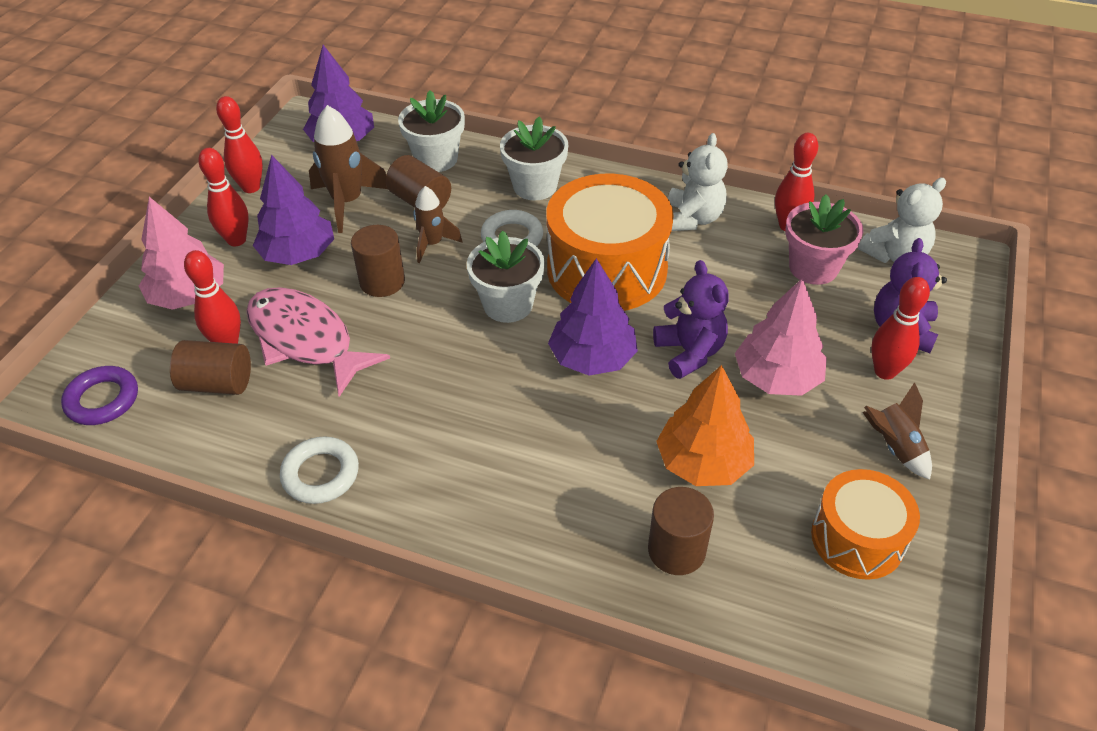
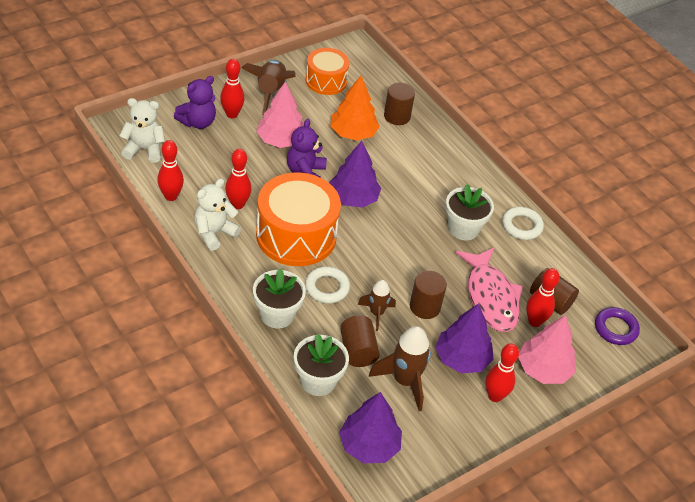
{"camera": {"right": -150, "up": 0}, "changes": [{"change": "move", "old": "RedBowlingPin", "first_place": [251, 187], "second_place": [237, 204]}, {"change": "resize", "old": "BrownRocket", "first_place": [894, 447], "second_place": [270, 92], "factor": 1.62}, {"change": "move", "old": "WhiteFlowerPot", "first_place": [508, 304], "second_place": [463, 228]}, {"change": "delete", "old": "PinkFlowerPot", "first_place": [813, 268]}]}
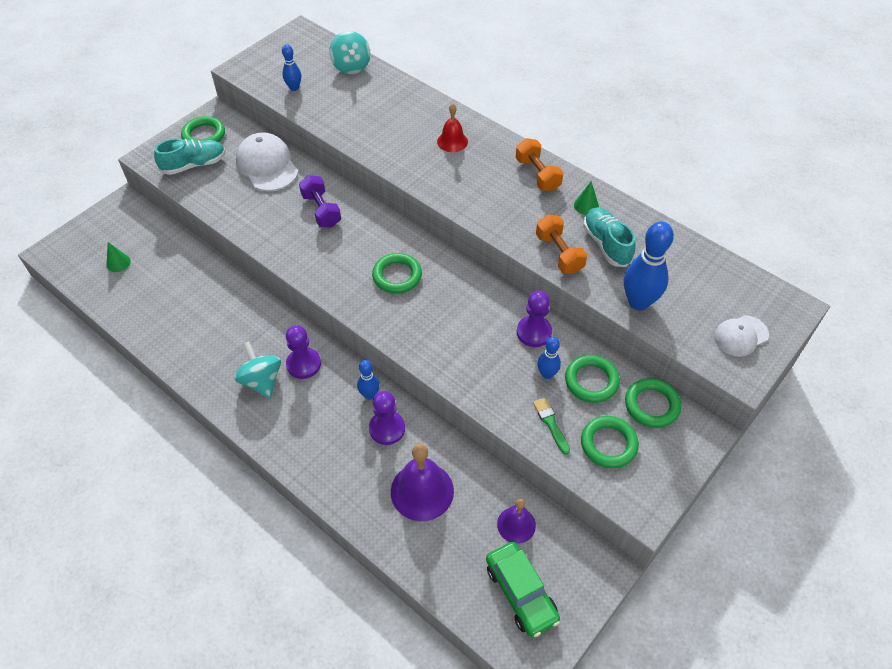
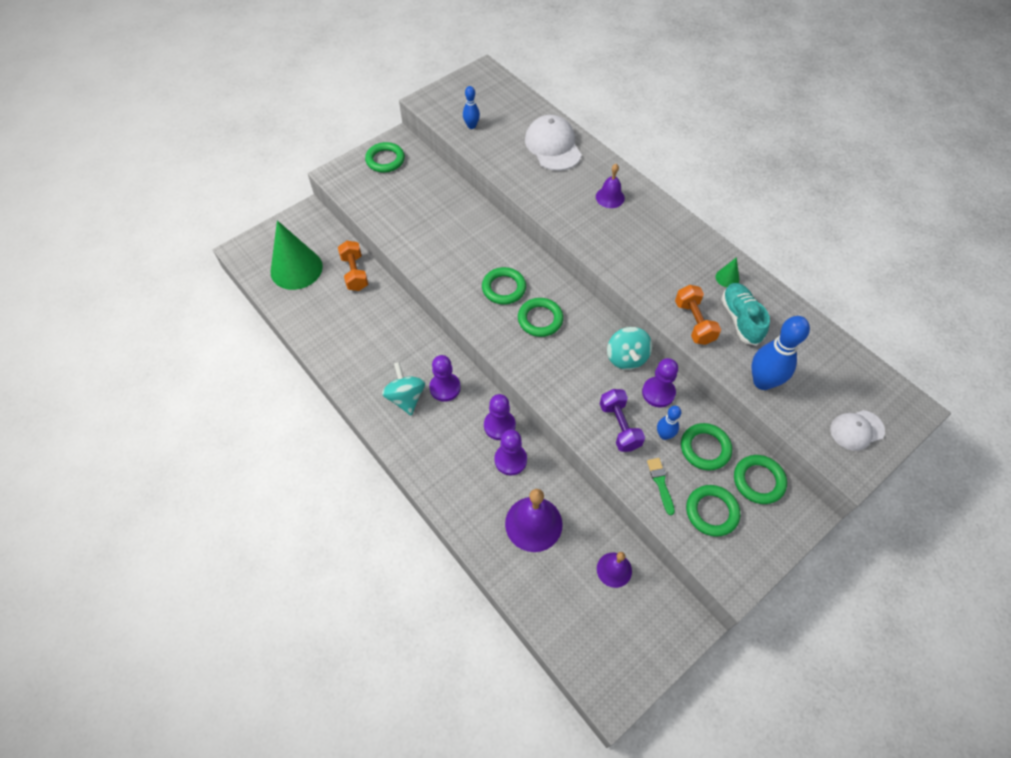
{"camera": {"right": 10, "up": 5}, "changes": [{"change": "resize", "old": "GreenCone", "first_place": [118, 263], "second_place": [296, 269], "factor": 2.46}, {"change": "move", "old": "OrangeDumbbell", "first_place": [537, 175], "second_place": [355, 273]}, {"change": "insert", "new": "GreenRing", "second_place": [504, 288]}, {"change": "replace", "old": "BlueBowlingPin", "new": "PurplePawn", "first_place": [369, 395], "second_place": [499, 425]}, {"change": "move", "old": "WhiteCap", "first_place": [267, 165], "second_place": [553, 146]}, {"change": "recolor", "old": "RedBell", "new": "PurpleBell", "first_place": [452, 141], "second_place": [610, 197]}, {"change": "move", "old": "PurpleDumbbell", "first_place": [321, 210], "second_place": [619, 426]}, {"change": "move", "old": "TurquoiseSpinningTop", "first_place": [351, 66], "second_place": [626, 358]}, {"change": "delete", "old": "TurquoiseShoe", "first_place": [194, 165]}, {"change": "delete", "old": "GreenCar", "first_place": [521, 593]}]}
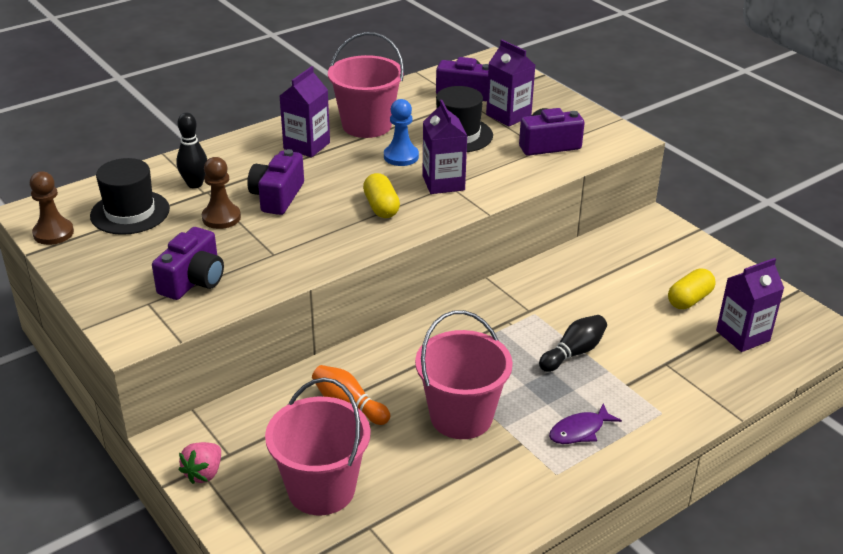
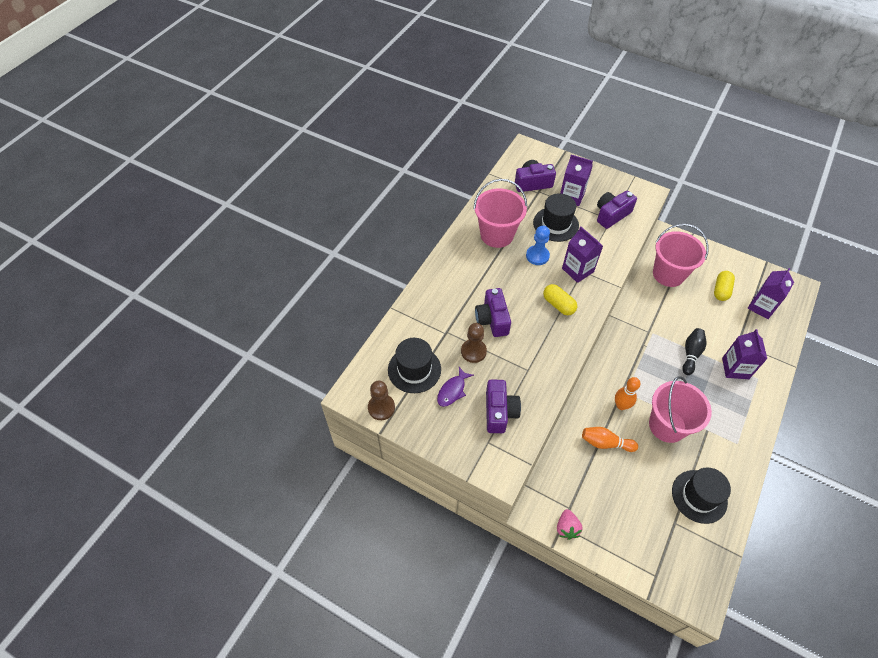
{"camera": {"right": -25, "up": 20}, "changes": [{"change": "move", "old": "PurpleFish", "first_place": [579, 431], "second_place": [452, 390]}, {"change": "insert", "new": "OrangeBowlingPin", "second_place": [621, 405]}, {"change": "move", "old": "PinkBucket", "first_place": [321, 489], "second_place": [668, 274]}, {"change": "insert", "new": "BlackHat", "second_place": [699, 496]}, {"change": "move", "old": "PurpleCarton", "first_place": [306, 146], "second_place": [735, 368]}, {"change": "delete", "old": "BlackBowlingPin", "first_place": [195, 184]}]}
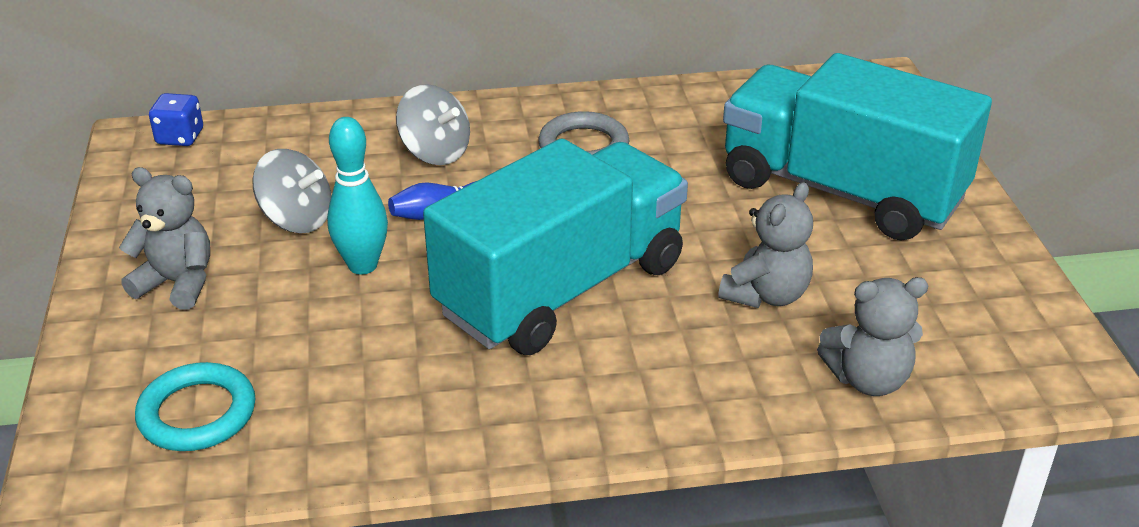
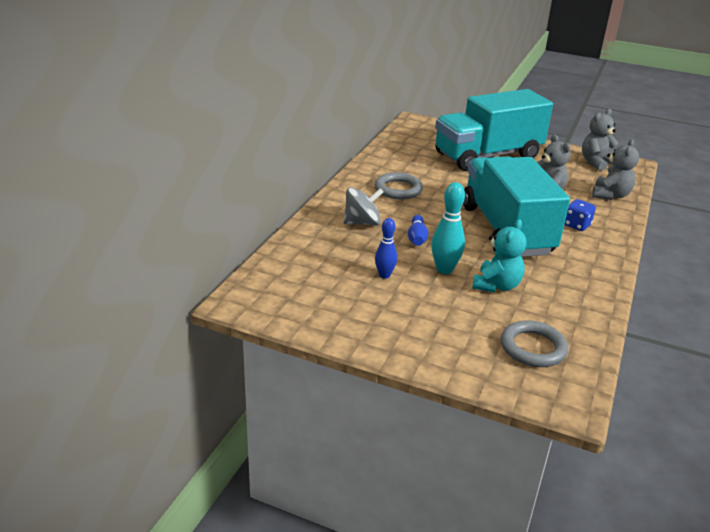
{"camera": {"right": -60, "up": -5}, "changes": [{"change": "replace", "old": "GreySpinningTop", "new": "BlueBowlingPin", "first_place": [297, 219], "second_place": [384, 275]}, {"change": "insert", "new": "TurquoiseTeddyBear", "second_place": [496, 285]}, {"change": "recolor", "old": "TurquoiseRing", "new": "GreyRing", "first_place": [197, 413], "second_place": [533, 348]}, {"change": "move", "old": "BlueDice", "first_place": [180, 137], "second_place": [576, 225]}, {"change": "move", "old": "GreyTeddyBear", "first_place": [177, 283], "second_place": [596, 162]}]}
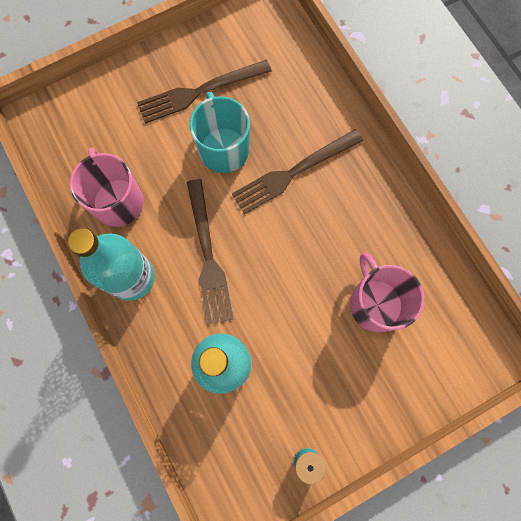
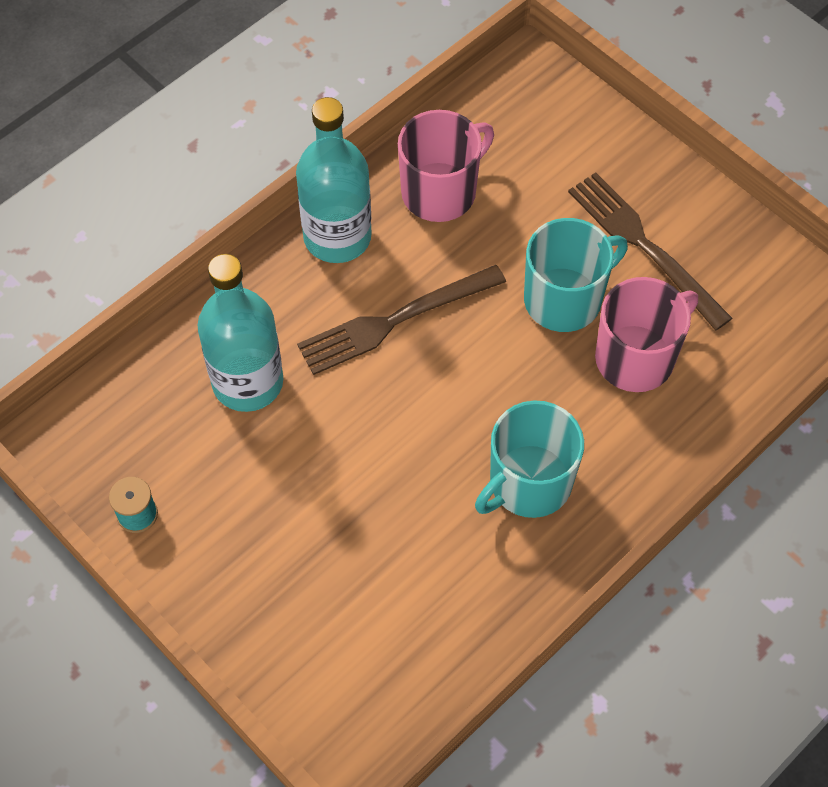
{"camera": {"right": 75, "up": -15}, "changes": [{"change": "insert", "new": "TurquoiseMug", "second_place": [528, 483]}, {"change": "move", "old": "PinkMug", "first_place": [375, 303], "second_place": [636, 357]}, {"change": "delete", "old": "BrownFork", "first_place": [293, 172]}]}
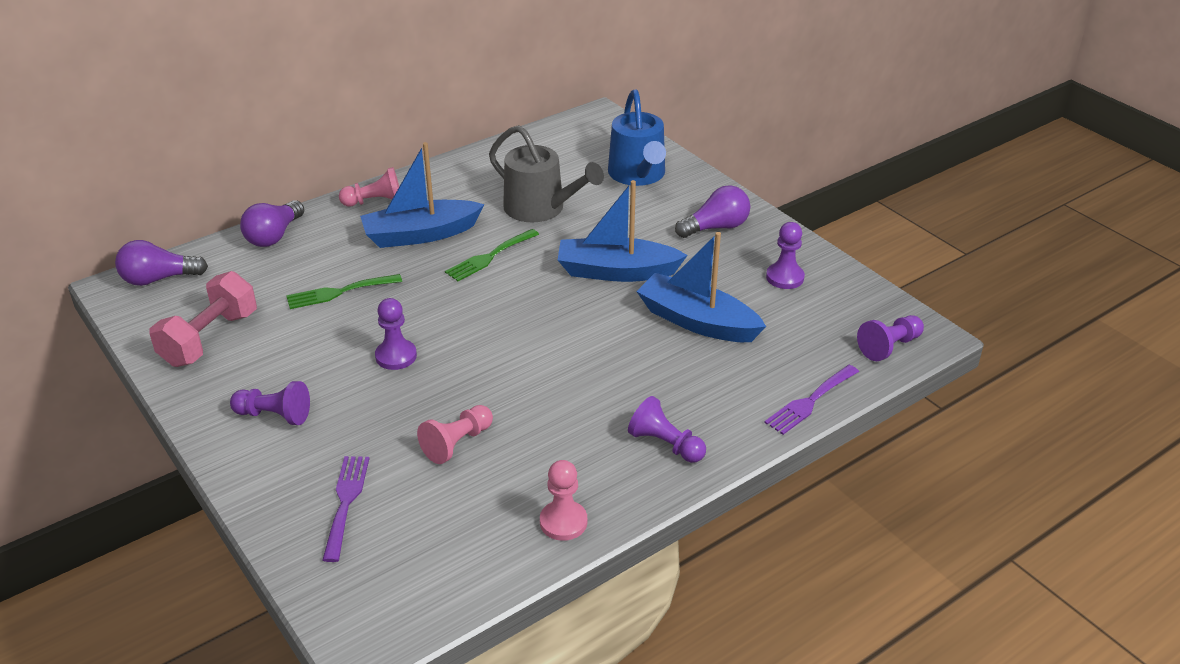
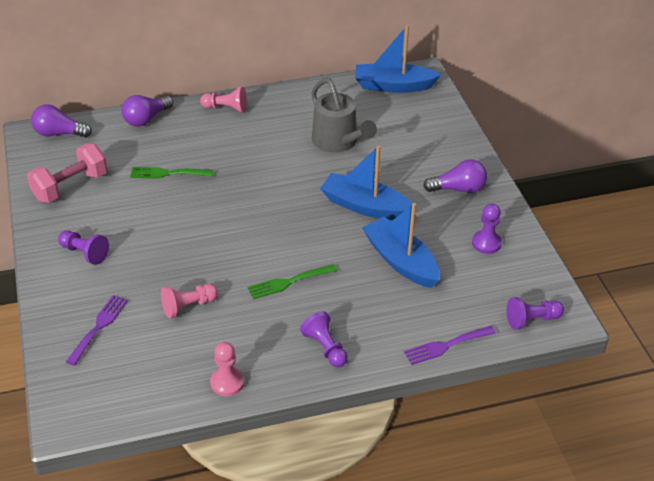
{"camera": {"right": 20, "up": 5}, "changes": [{"change": "move", "old": "GreenFork", "first_place": [489, 257], "second_place": [288, 282]}, {"change": "move", "old": "BlueBoat", "first_place": [421, 234], "second_place": [393, 86]}, {"change": "delete", "old": "PurplePawn", "first_place": [396, 356]}, {"change": "delete", "old": "BlueWateringCan", "first_place": [638, 174]}]}
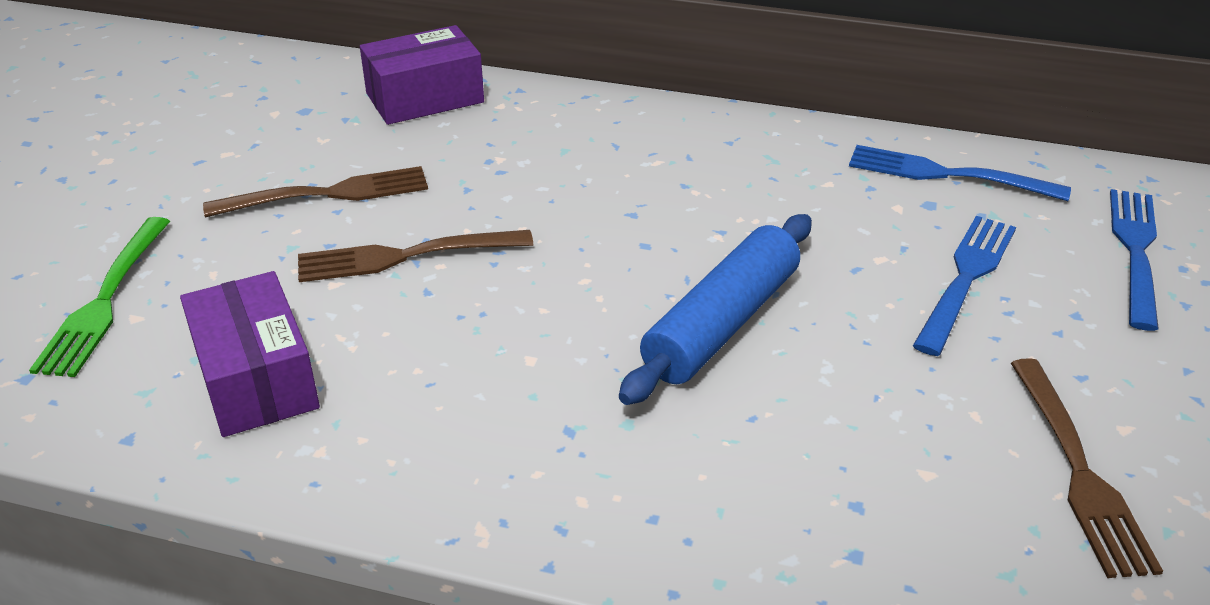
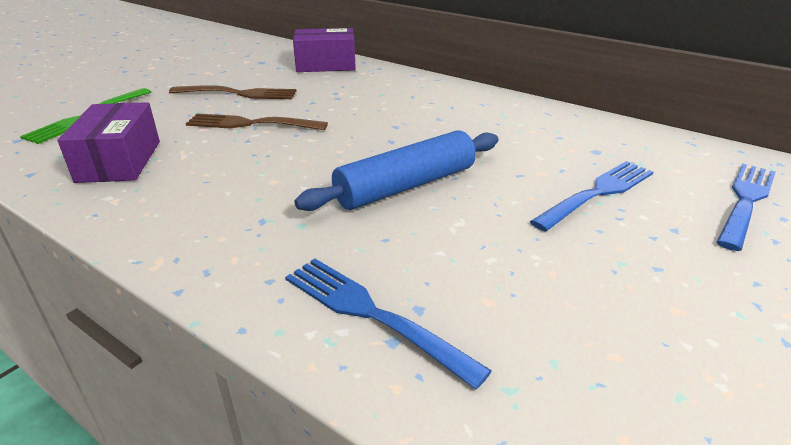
{"camera": {"right": 20, "up": -5}, "changes": [{"change": "move", "old": "BlueFork", "first_place": [947, 174], "second_place": [372, 314]}, {"change": "delete", "old": "BrownFork", "first_place": [1079, 471]}]}
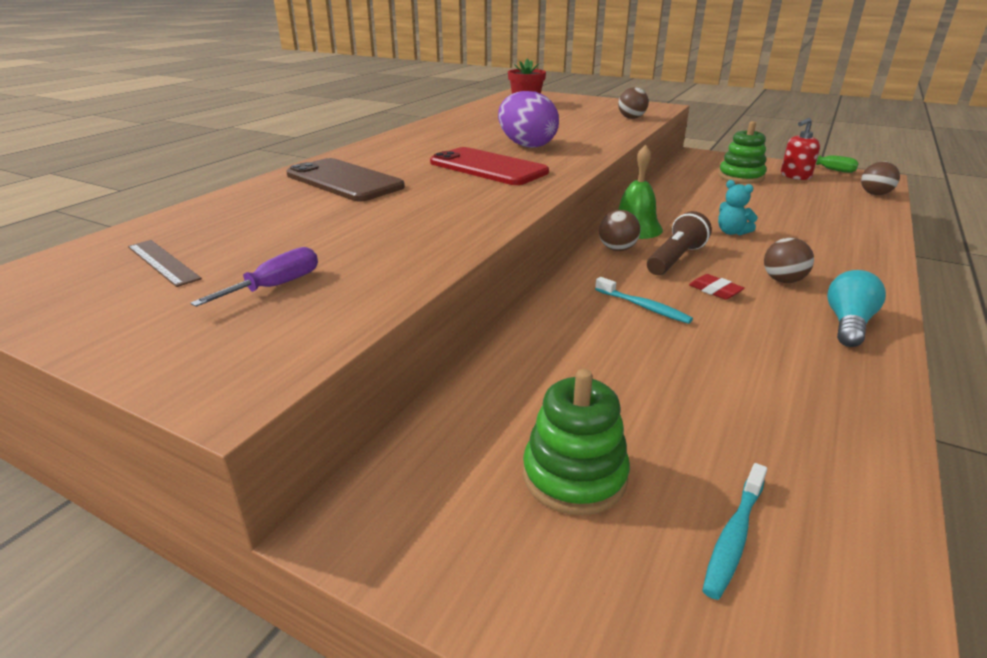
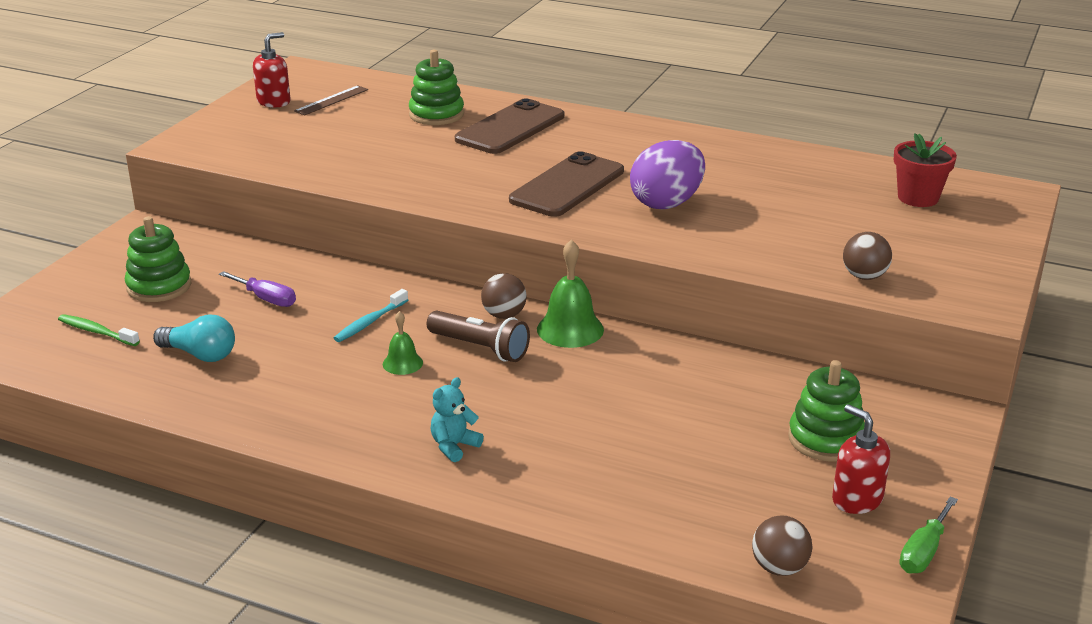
{"camera": {"right": 85, "up": 0}, "changes": [{"change": "recolor", "old": "TurquoiseToothbrush", "new": "GreenToothbrush", "first_place": [733, 537], "second_place": [96, 332]}, {"change": "move", "old": "TurquoiseLightBulb", "first_place": [848, 324], "second_place": [200, 355]}, {"change": "move", "old": "PurpleScrewdriver", "first_place": [275, 286], "second_place": [266, 299]}, {"change": "insert", "new": "RedSoapDispenser", "second_place": [274, 101]}, {"change": "replace", "old": "RedEraser", "new": "GreenBell", "first_place": [715, 291], "second_place": [402, 363]}, {"change": "insert", "new": "GreenStackingToy", "second_place": [436, 114]}, {"change": "move", "old": "TurquoiseTeddyBear", "first_place": [731, 232], "second_place": [454, 446]}, {"change": "recolor", "old": "RedPhone", "new": "BrownPhone", "first_place": [488, 167], "second_place": [567, 186]}, {"change": "delete", "old": "BrownBall", "first_place": [783, 280]}]}
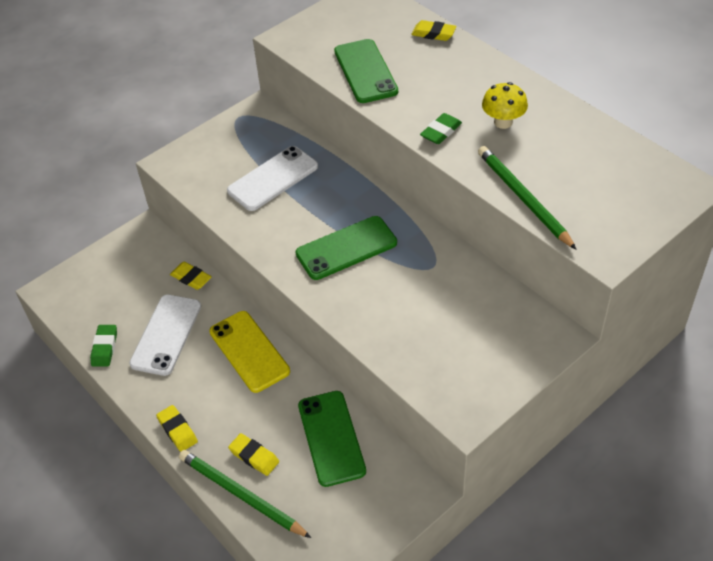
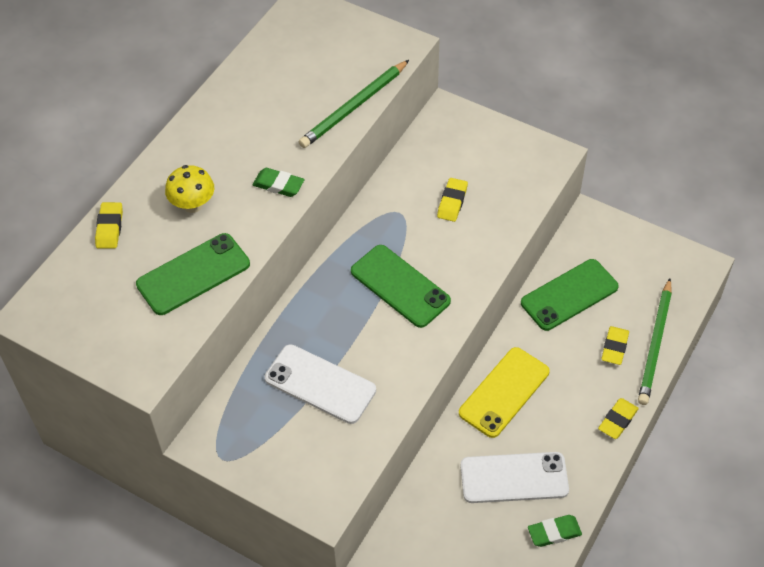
{"camera": {"right": -110, "up": 5}, "changes": [{"change": "move", "old": "YellowMushroom", "first_place": [503, 122], "second_place": [193, 205]}, {"change": "move", "old": "YellowEraser", "first_place": [191, 278], "second_place": [452, 202]}]}
